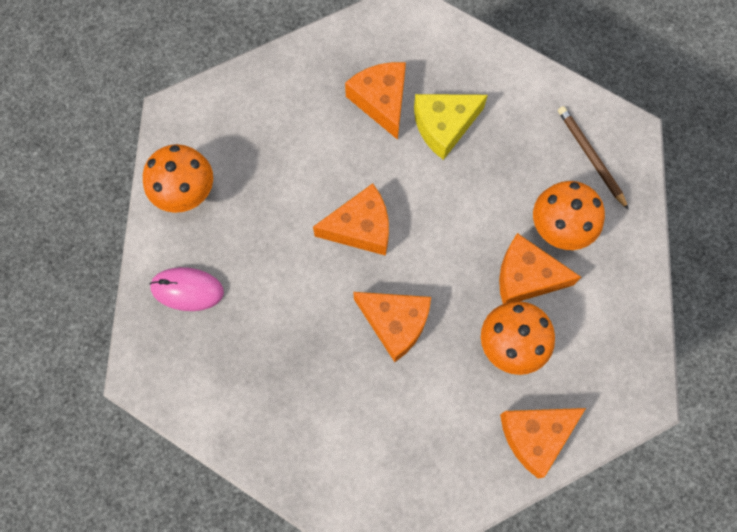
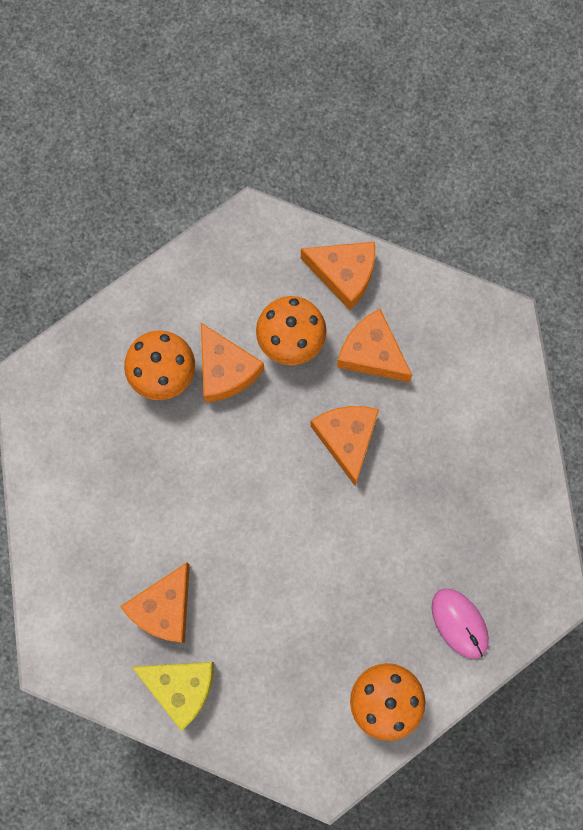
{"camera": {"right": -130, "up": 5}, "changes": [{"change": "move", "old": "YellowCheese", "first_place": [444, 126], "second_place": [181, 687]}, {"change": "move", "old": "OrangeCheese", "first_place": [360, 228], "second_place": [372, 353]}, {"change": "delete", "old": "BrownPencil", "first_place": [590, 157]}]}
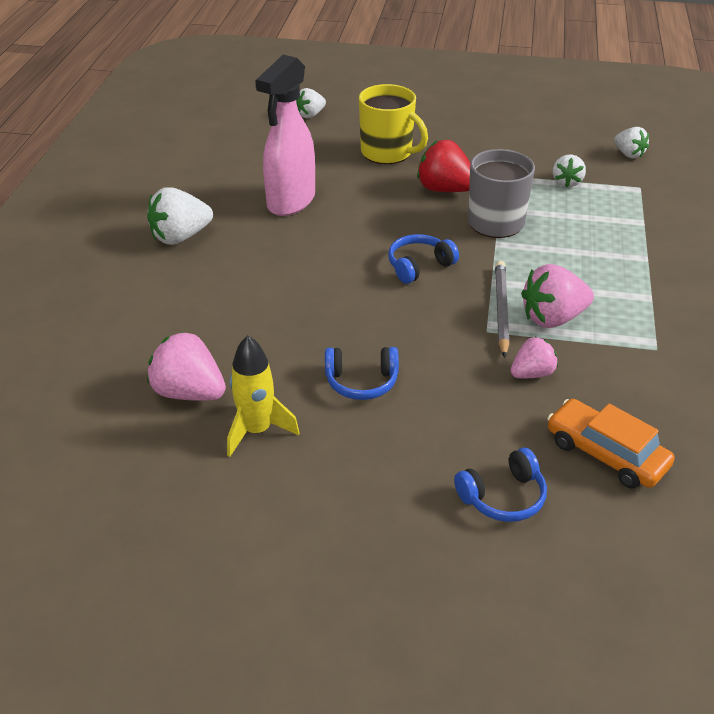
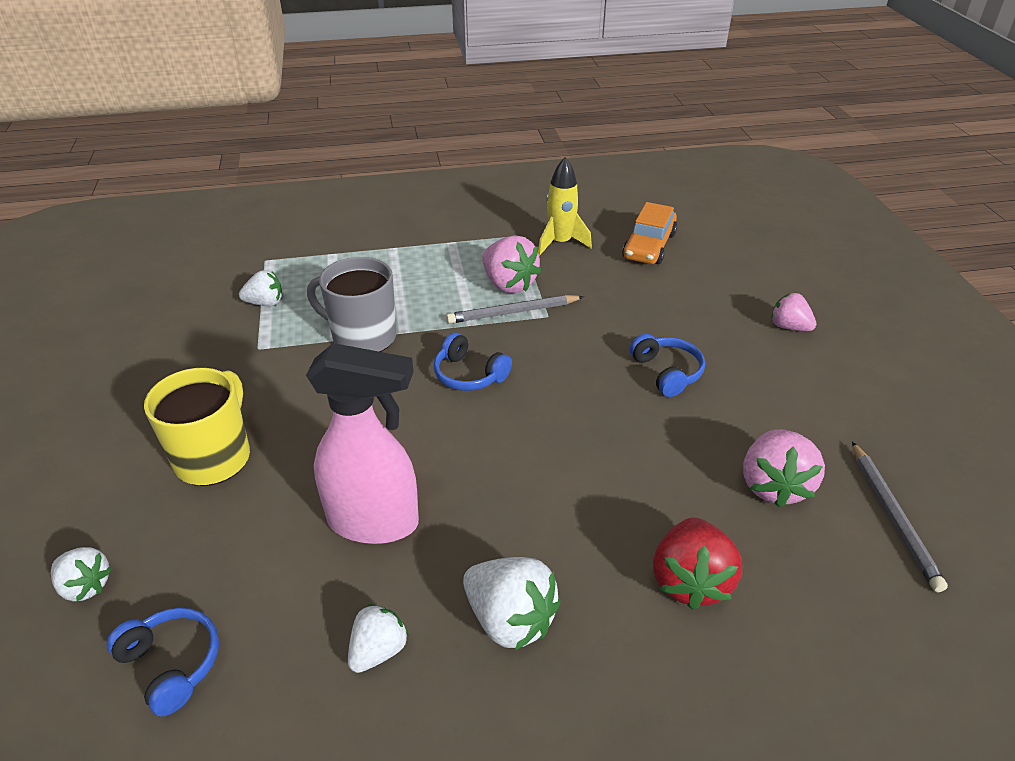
{"camera": {"right": -110, "up": 0}, "changes": [{"change": "move", "old": "BlueHeadphones", "first_place": [503, 497], "second_place": [172, 664]}, {"change": "move", "old": "WhiteStrawberry", "first_place": [628, 154], "second_place": [378, 650]}, {"change": "move", "old": "YellowRocket", "first_place": [257, 430], "second_place": [560, 243]}, {"change": "move", "old": "RedStrawberry", "first_place": [445, 189], "second_place": [690, 580]}, {"change": "move", "old": "PinkStrawberry", "first_place": [532, 373], "second_place": [789, 327]}, {"change": "insert", "new": "GreyPencil", "second_place": [893, 517]}]}
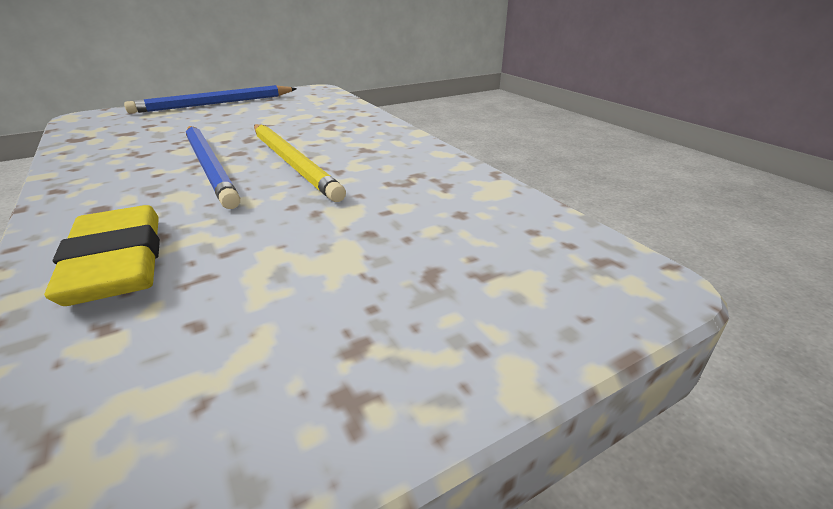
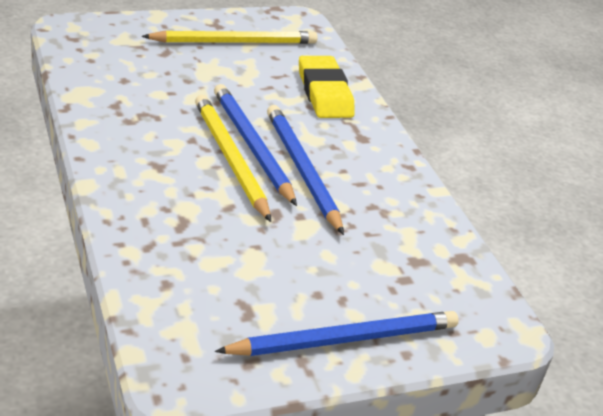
{"camera": {"right": -175, "up": 5}, "changes": [{"change": "insert", "new": "YellowPencil", "second_place": [235, 42]}, {"change": "insert", "new": "BluePencil", "second_place": [251, 145]}]}
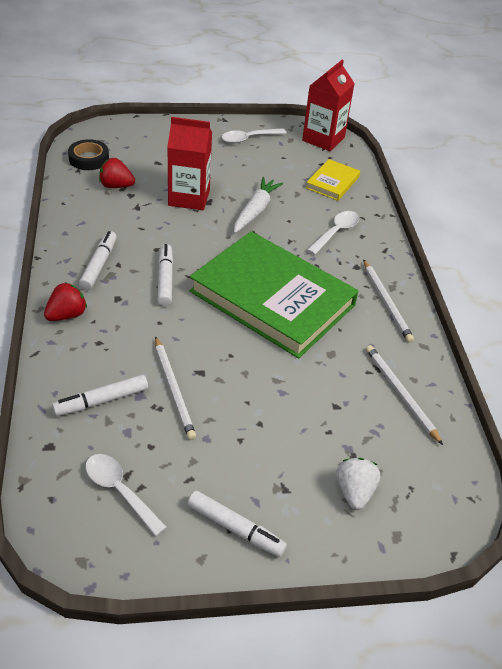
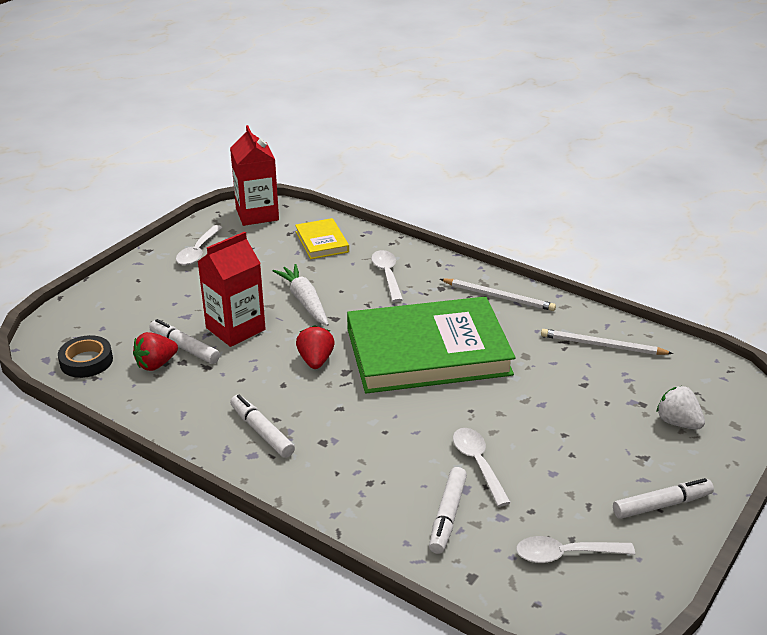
{"camera": {"right": -45, "up": -10}, "changes": [{"change": "move", "old": "WhiteMarker", "first_place": [165, 279], "second_place": [184, 347]}, {"change": "move", "old": "RedStrawberry", "first_place": [67, 315], "second_place": [315, 361]}, {"change": "replace", "old": "WhitePencil", "new": "WhiteSpoon", "first_place": [174, 389], "second_place": [478, 464]}]}
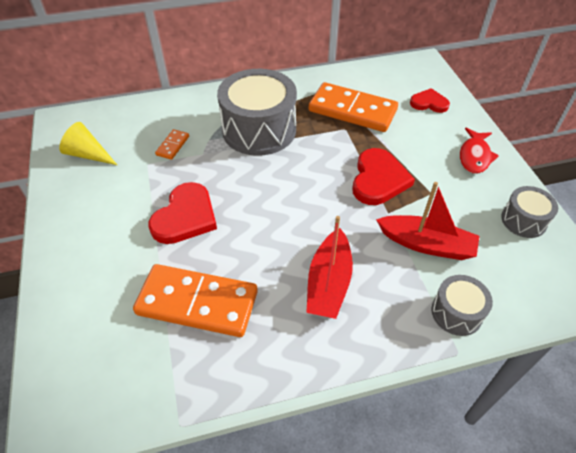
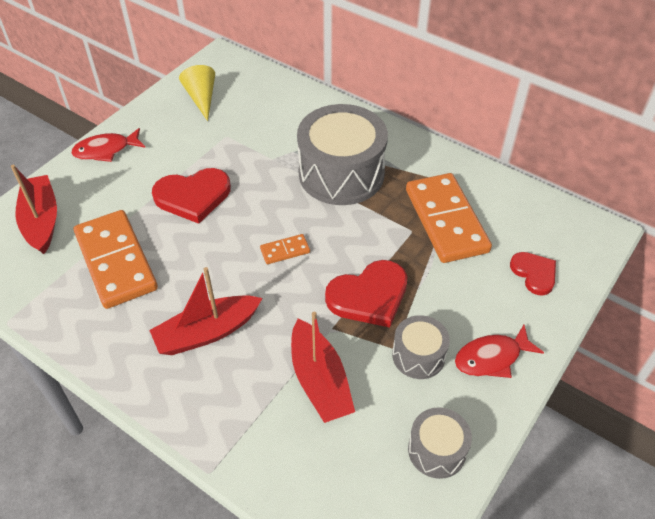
{"camera": {"right": 50, "up": 0}, "changes": [{"change": "insert", "new": "RedBoat", "second_place": [41, 221]}, {"change": "insert", "new": "RedFish", "second_place": [106, 150]}, {"change": "move", "old": "OrangeDomino", "first_place": [173, 146], "second_place": [285, 251]}, {"change": "move", "old": "GreyDrum", "first_place": [456, 312], "second_place": [418, 355]}]}
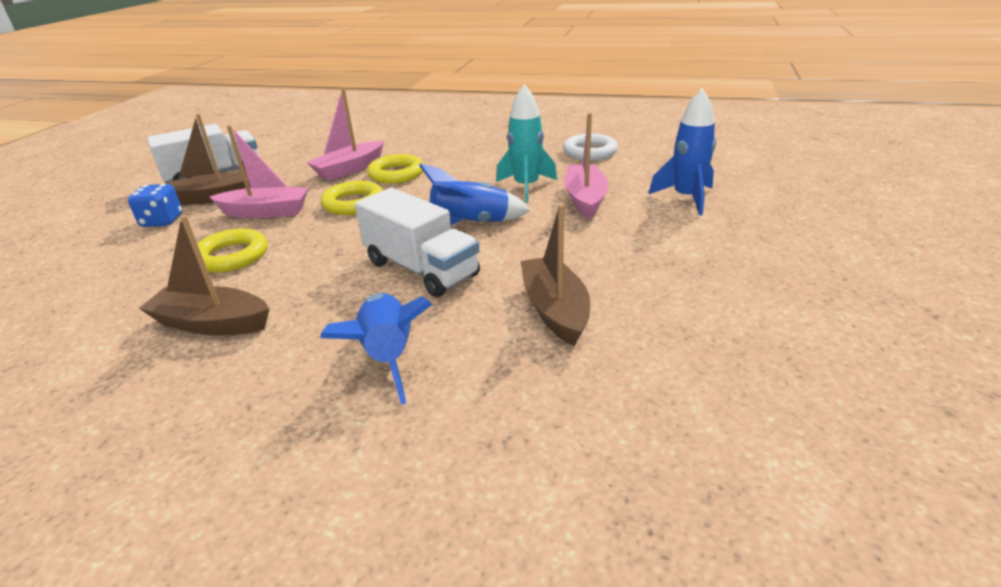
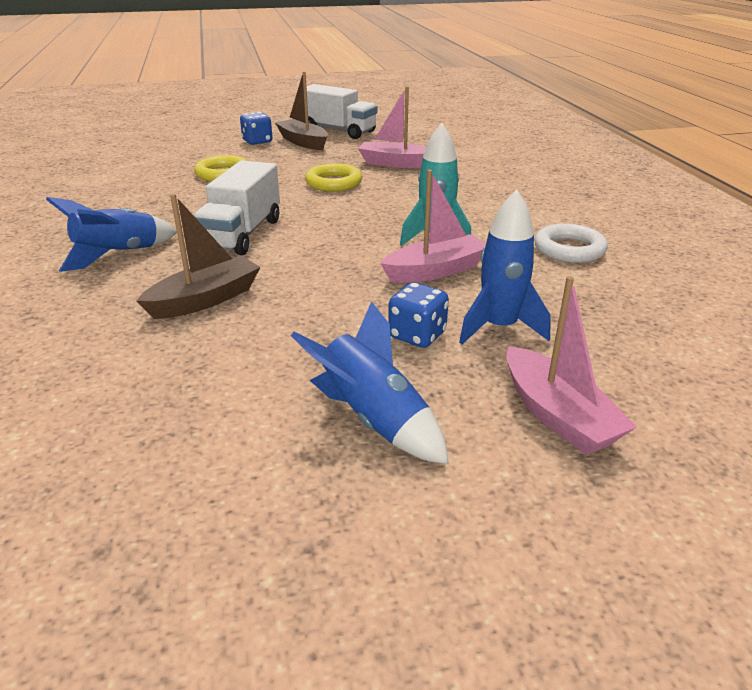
{"camera": {"right": 60, "up": 0}, "changes": [{"change": "move", "old": "BlueRocket", "first_place": [470, 224], "second_place": [374, 419]}, {"change": "insert", "new": "BlueDice", "second_place": [417, 335]}, {"change": "move", "old": "PinkBoat", "first_place": [266, 212], "second_place": [557, 415]}, {"change": "delete", "old": "BrownBoat", "first_place": [212, 323]}, {"change": "delete", "old": "YellowRing", "first_place": [396, 174]}]}
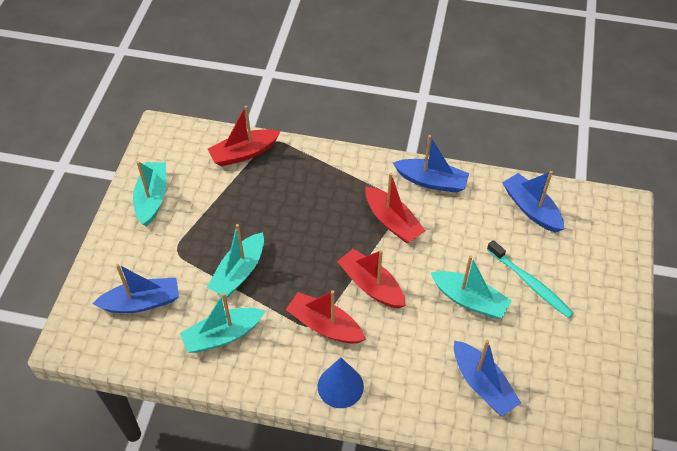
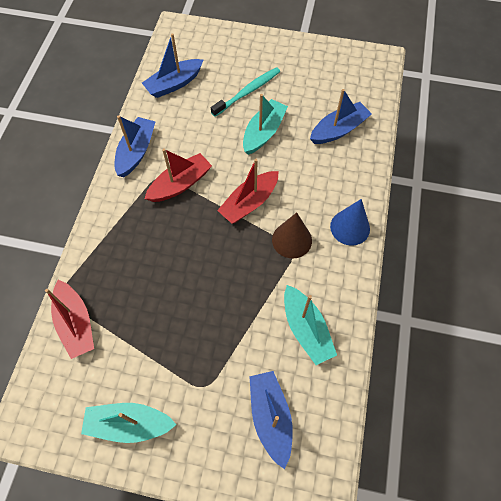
{"camera": {"right": -90, "up": 10}, "changes": [{"change": "replace", "old": "RedBoat", "new": "BrownCone", "first_place": [324, 325], "second_place": [292, 240]}, {"change": "delete", "old": "TurquoiseBoat", "first_place": [239, 272]}]}
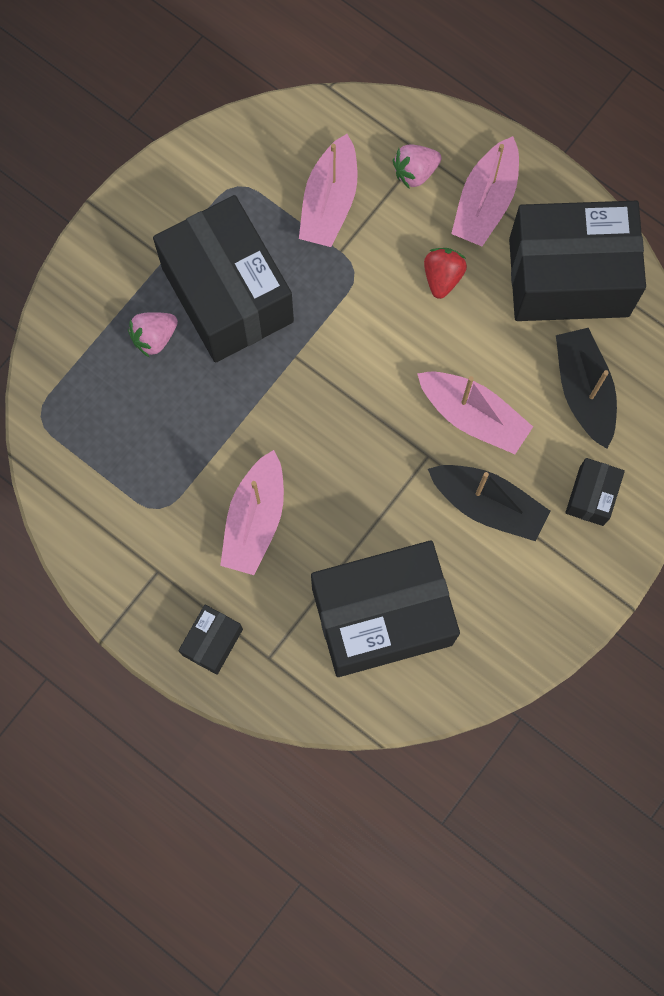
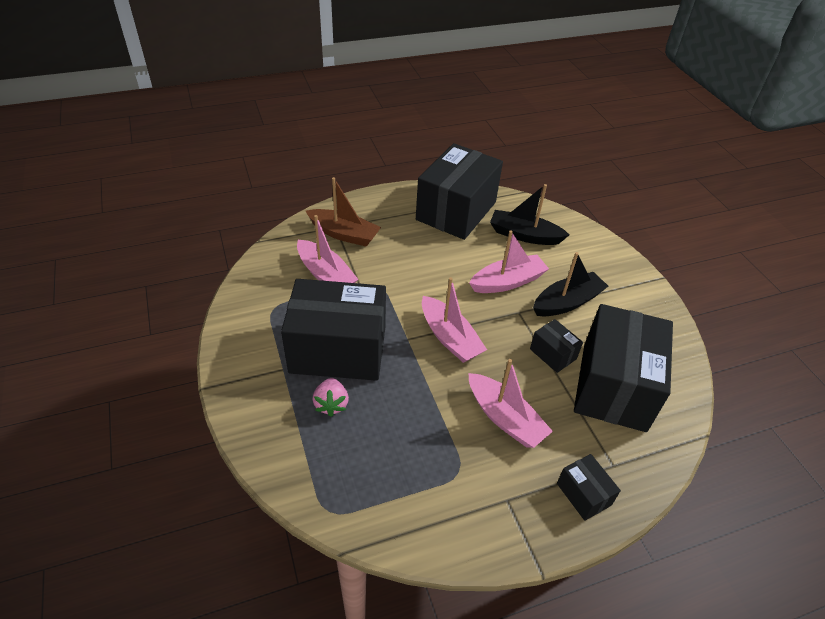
{"camera": {"right": -60, "up": -30}, "changes": [{"change": "replace", "old": "PinkStrawberry", "new": "BrownBoat", "first_place": [415, 172], "second_place": [344, 234]}, {"change": "move", "old": "PinkBoat", "first_place": [485, 202], "second_place": [450, 338]}, {"change": "move", "old": "BlackBox", "first_place": [591, 496], "second_place": [553, 354]}, {"change": "delete", "old": "RedStrawberry", "first_place": [442, 277]}]}
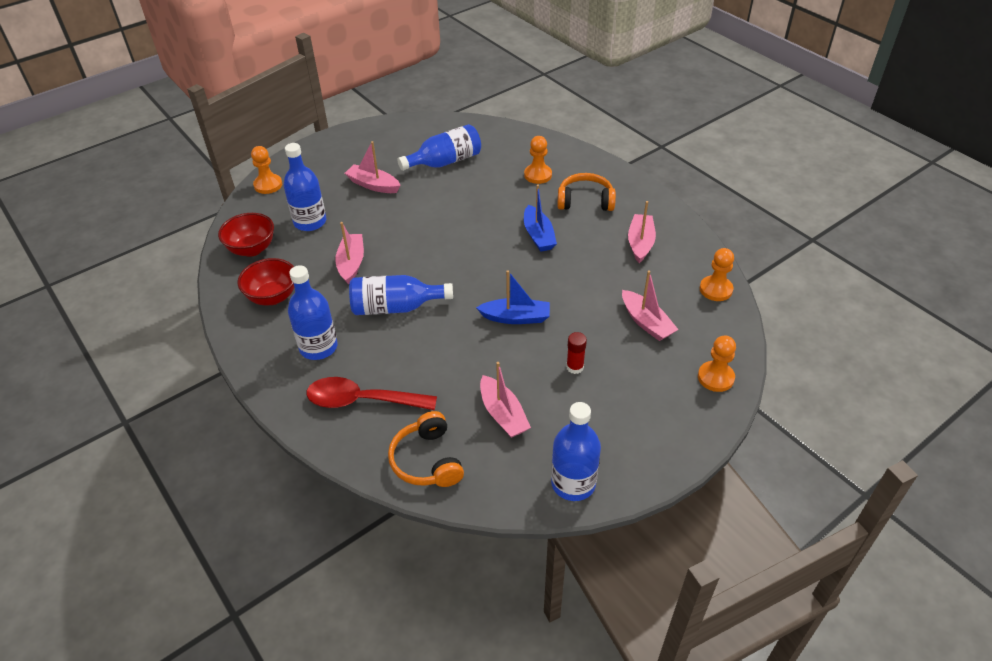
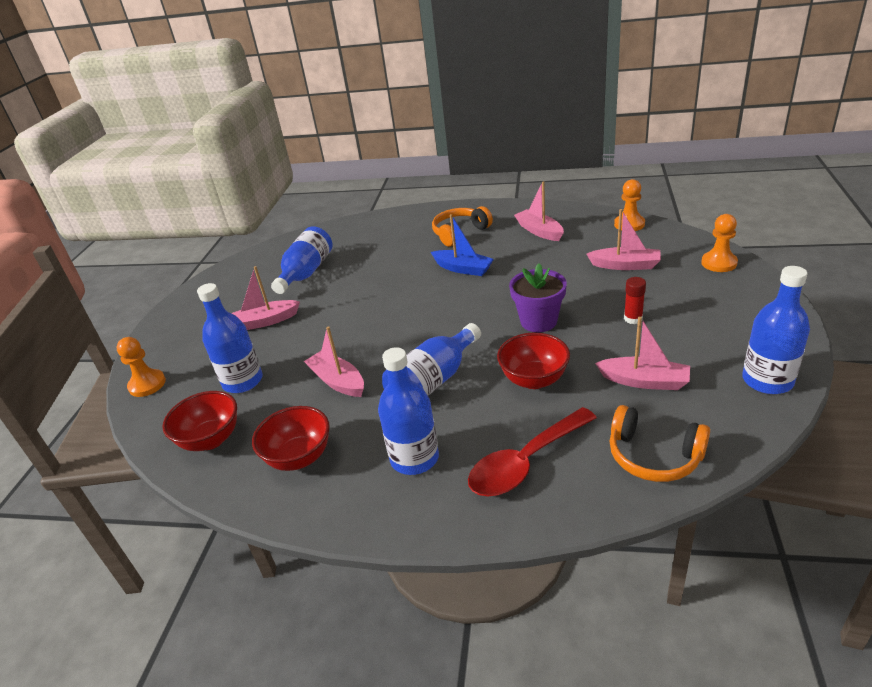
{"camera": {"right": -40, "up": -10}, "changes": [{"change": "insert", "new": "RedBowl", "second_place": [534, 379]}, {"change": "replace", "old": "BlueBoat", "new": "PurpleFlowerPot", "first_place": [516, 317], "second_place": [538, 321]}, {"change": "delete", "old": "OrangePawn", "first_place": [538, 175]}]}
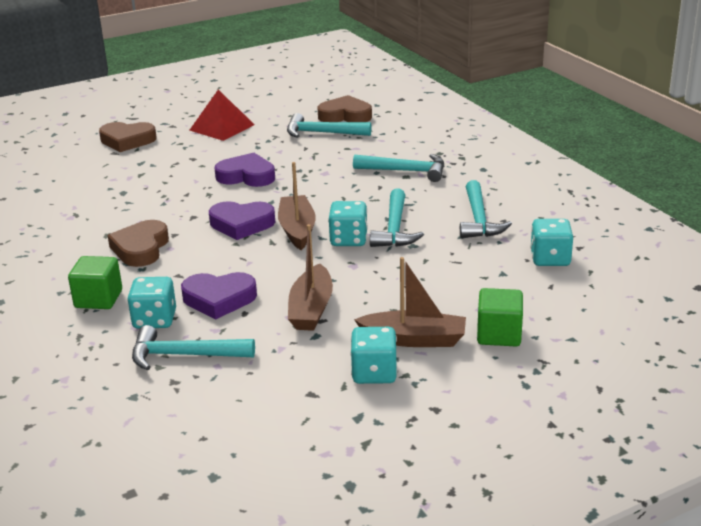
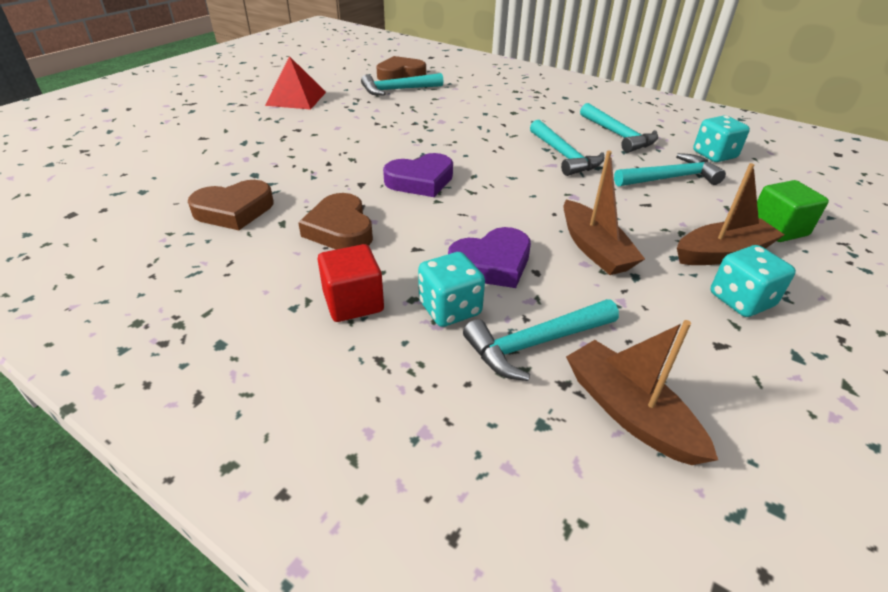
{"camera": {"right": -30, "up": 10}, "changes": [{"change": "move", "old": "BrownHeart", "first_place": [127, 140], "second_place": [234, 210]}, {"change": "recolor", "old": "GreenCube", "new": "RedCube", "first_place": [98, 299], "second_place": [353, 302]}, {"change": "move", "old": "BrownBoat", "first_place": [297, 229], "second_place": [628, 412]}, {"change": "move", "old": "TurquoiseHammer", "first_place": [406, 171], "second_place": [670, 178]}, {"change": "delete", "old": "PurpleHeart", "first_place": [246, 176]}, {"change": "delete", "old": "TurquoiseDice", "first_place": [348, 239]}]}
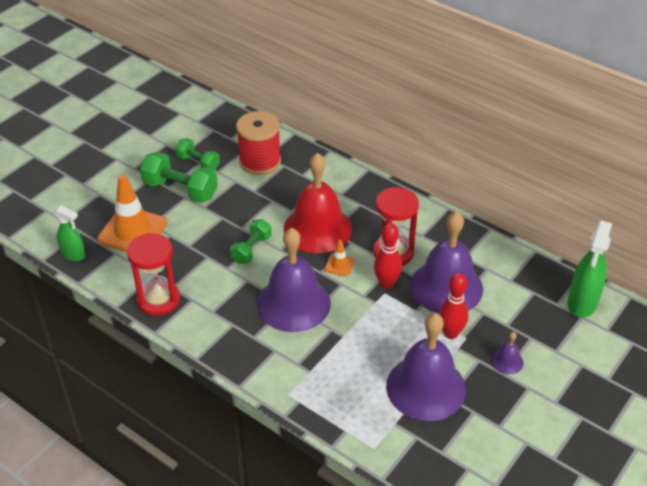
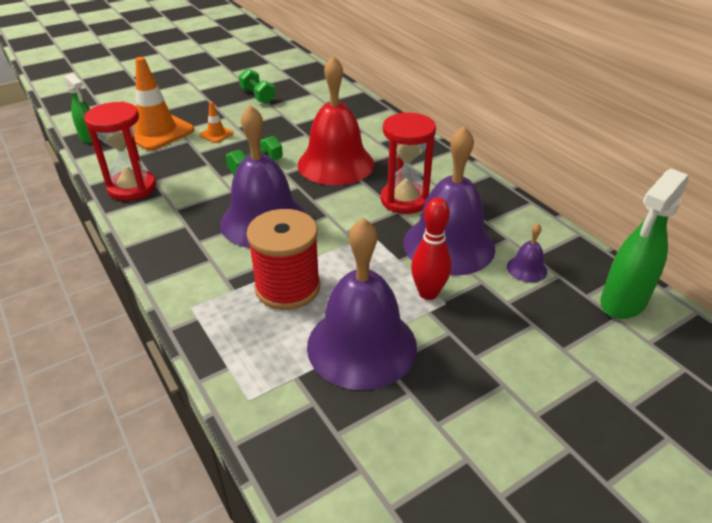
{"camera": {"right": 20, "up": -5}, "changes": [{"change": "move", "old": "OrangeTrafficCone", "first_place": [339, 265], "second_place": [216, 134]}, {"change": "move", "old": "RedSpool", "first_place": [260, 161], "second_place": [287, 287]}, {"change": "move", "old": "PurpleBell", "first_place": [507, 361], "second_place": [526, 269]}, {"change": "delete", "old": "GreenDumbbell", "first_place": [180, 190]}, {"change": "delete", "old": "RedBowlingPin", "first_place": [386, 283]}]}
